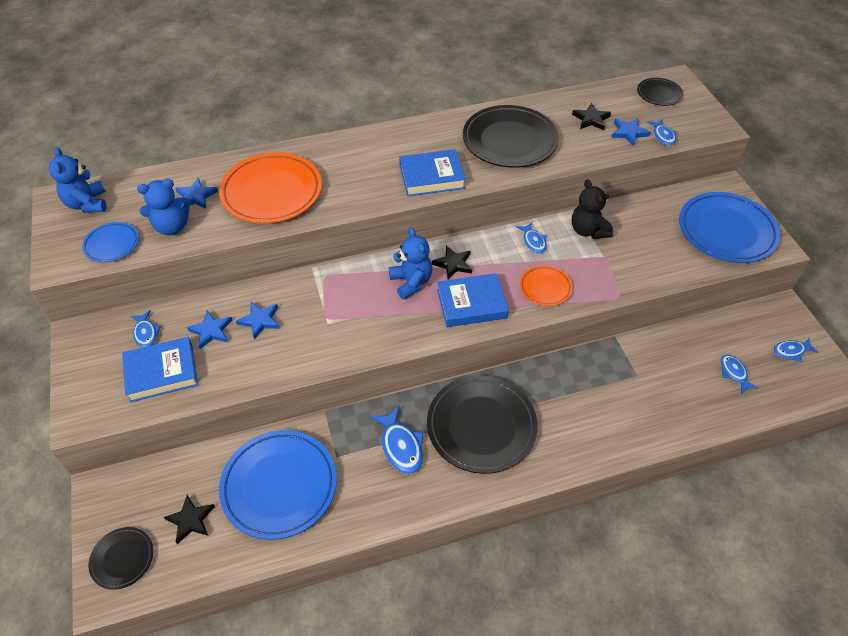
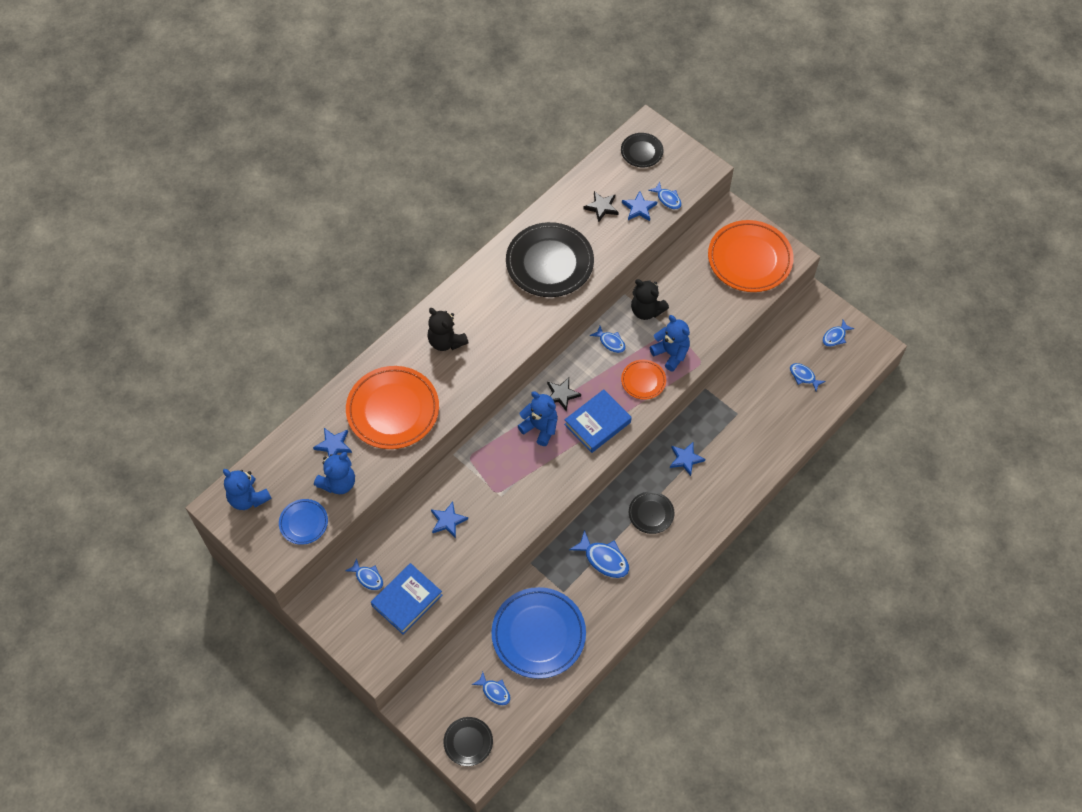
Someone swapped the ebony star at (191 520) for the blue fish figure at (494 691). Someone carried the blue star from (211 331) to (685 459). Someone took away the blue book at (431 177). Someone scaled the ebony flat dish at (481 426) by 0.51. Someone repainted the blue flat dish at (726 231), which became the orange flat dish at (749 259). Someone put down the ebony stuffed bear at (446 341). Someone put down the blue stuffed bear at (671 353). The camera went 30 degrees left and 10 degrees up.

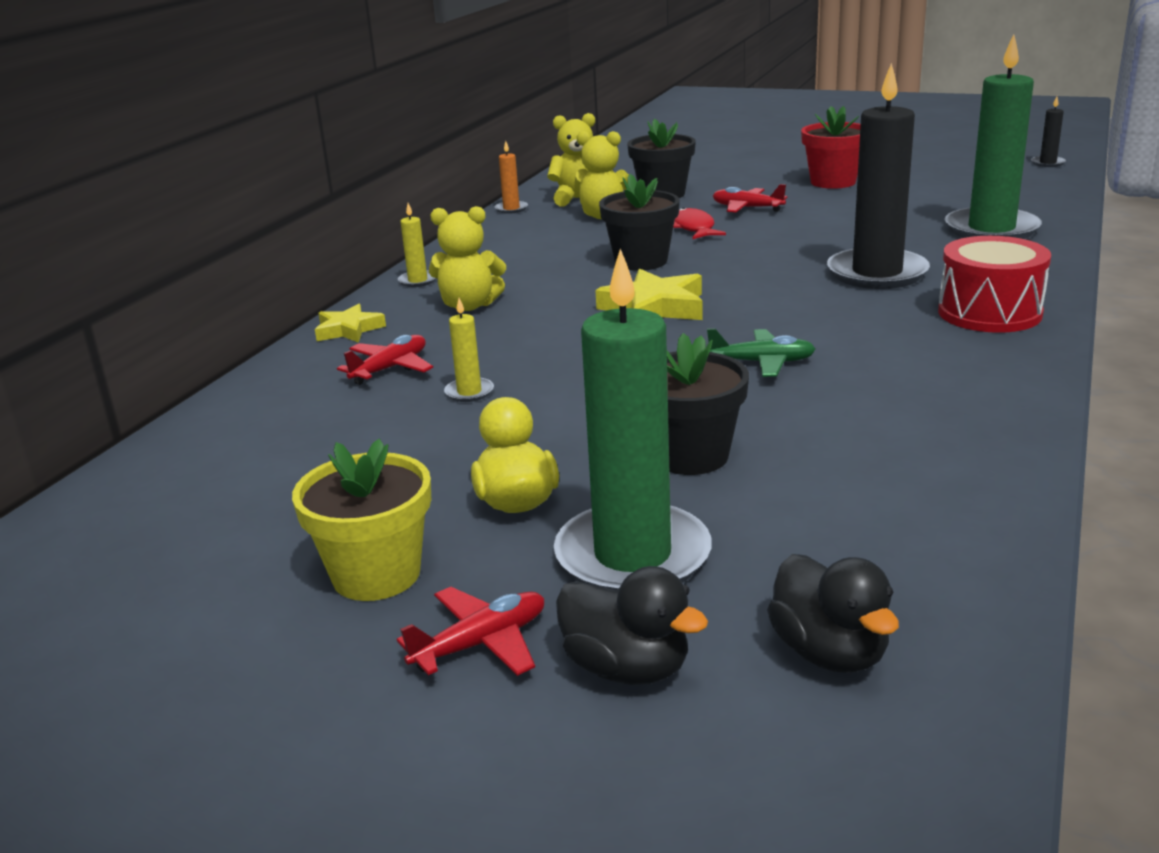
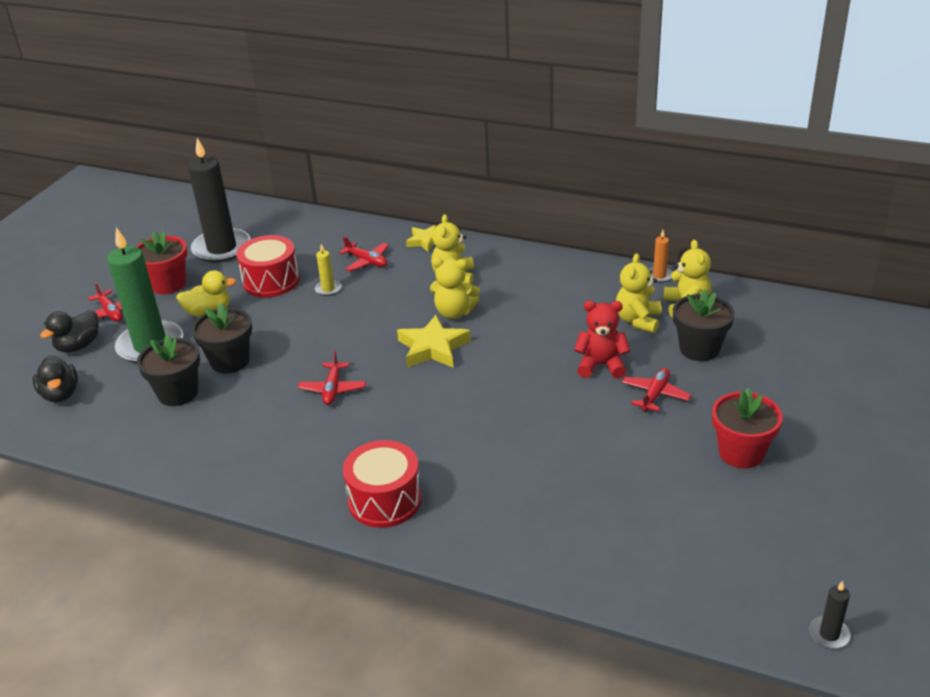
Someone repainted the bright yellow potted plant at (376 574), which became the red potted plant at (168 284). Someone took away the bright yellow candle at (418 281). Someone carried the ebony potted plant from (641 261) to (178 393). Someone swapped the red fish figure at (694 228) for the red stuffed bear at (601 365). Someone repainted the leaf-green aeroplane at (762 363), which became the red aeroplane at (332 389). Someone rotated the ebony rubber duck at (829 653) by 90 degrees counterclockwise. Someone carried the ebony candle from (877 273) to (222 248). Someone took away the leaf-green candle at (991 229). Someone put down the red snare drum at (271 281). Someone put down the bright yellow stuffed bear at (454 312). The camera went 90 degrees right and 10 degrees up.

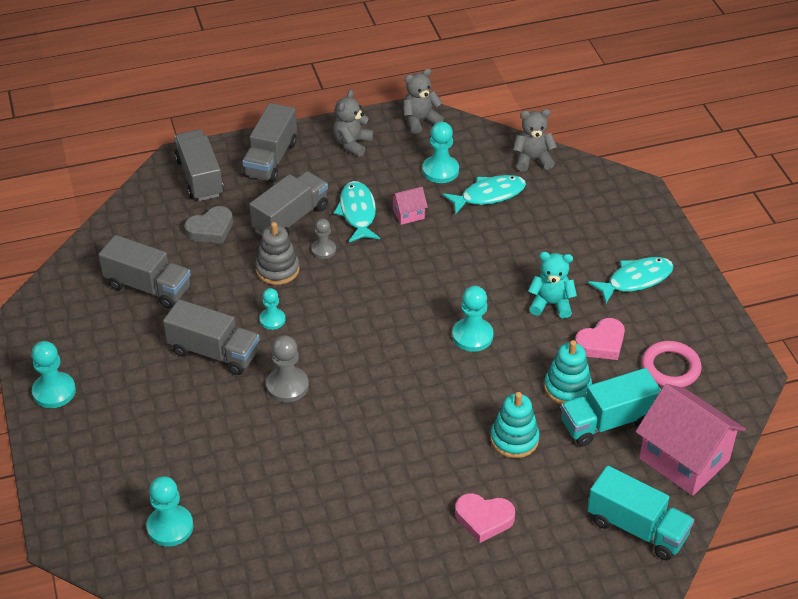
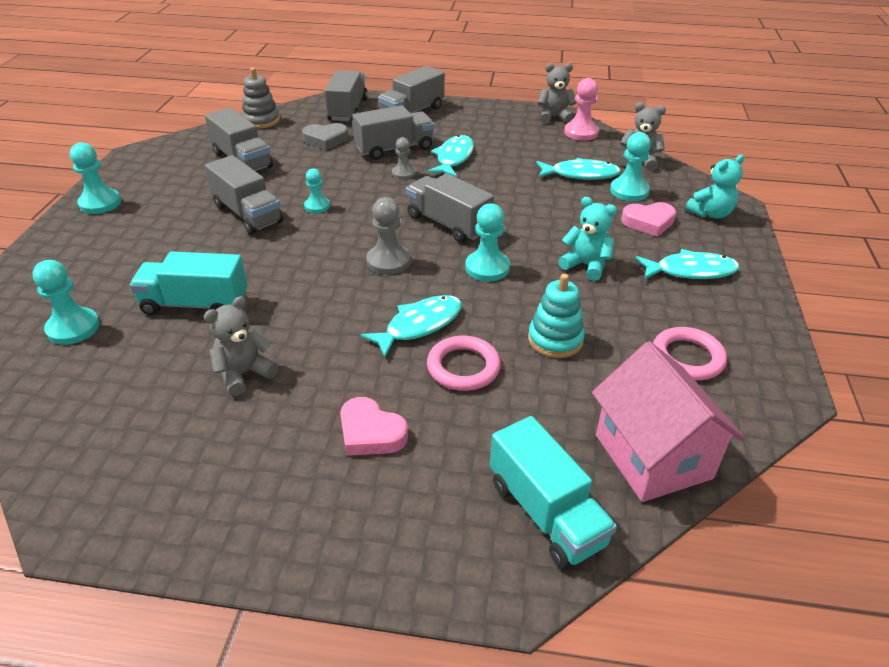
Someone carried the gray ring stacker from (277 269) to (261 120). Someone carried the gray game pawn from (287 386) to (388 261). Someone carried the gray stuffed bear from (352 144) to (244 374). Someone took away the pink cottage at (408 214). Someone carried the turquoise game pawn from (440 170) to (629 191). Someone swapped the turquoise ring stacker at (514 439) for the pink hoop at (463 367). Someone carried the turquoise truck from (607 422) to (195 304). Someone carried the pink love heart from (601 343) to (648 222). Someone put down the turquoise fish figure at (419 325). Someone put down the gray truck at (448 224). Someone put down the pink game pawn at (581 132). Someone put down the turquoise stuffed bear at (710 213). The camera went 25 degrees right and 5 degrees down.

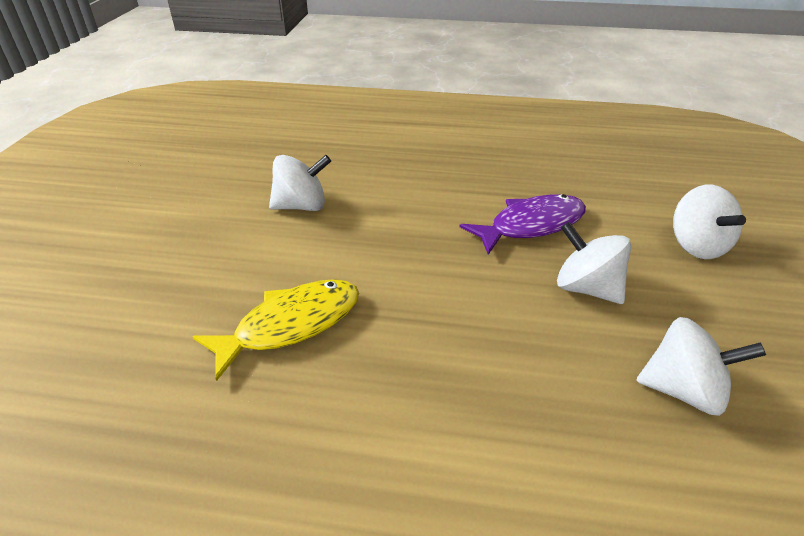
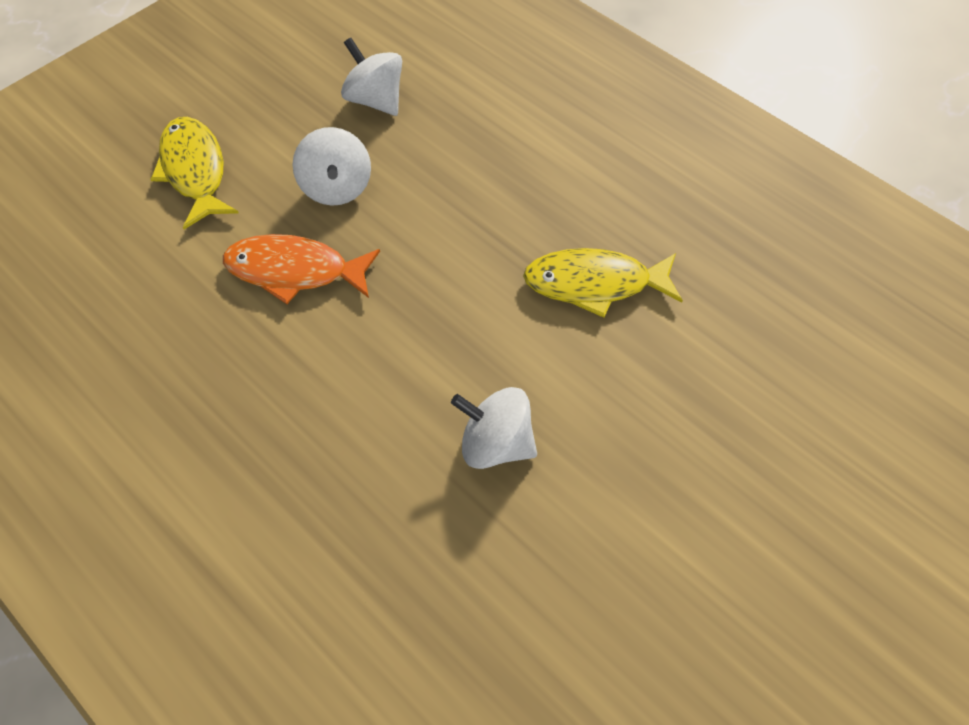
Someone repainted the purple fish figure at (531 225), which became the orange fish figure at (295 271). Someone swapped the snow-white toy top at (696 245) for the bright yellow fish figure at (195 171). The camera went 145 degrees left and 20 degrees up.

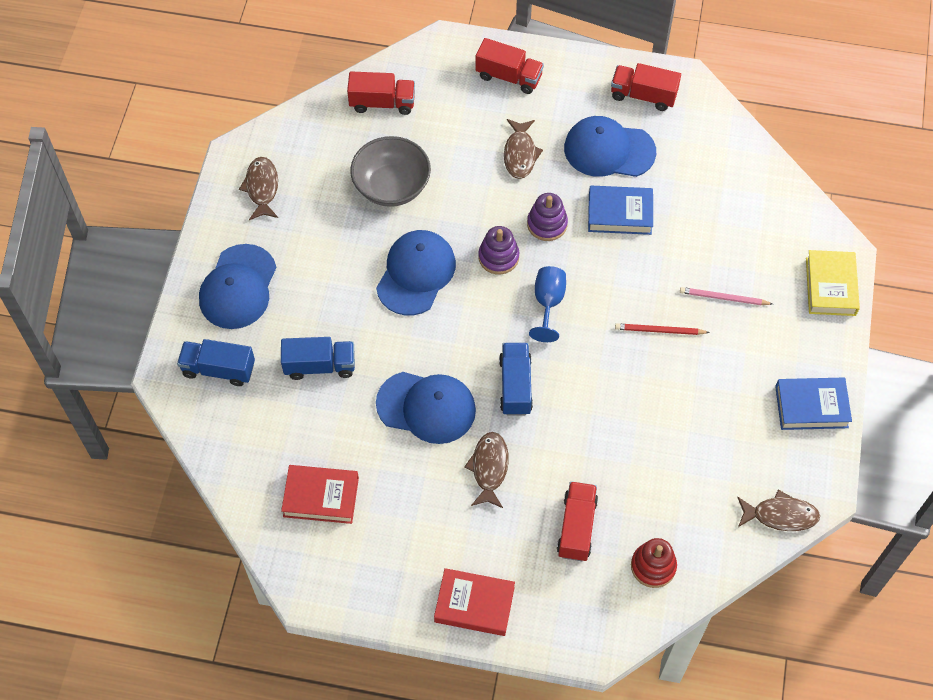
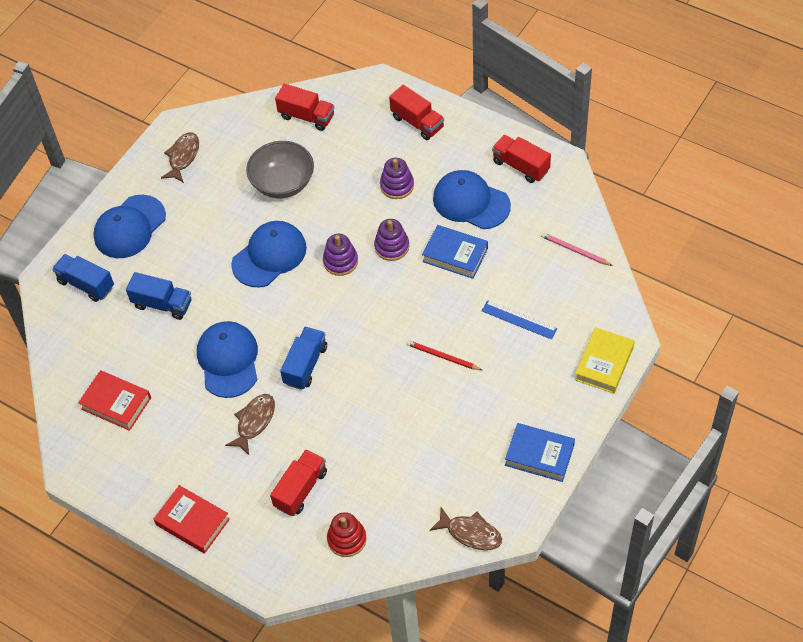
Someone rotated the blue peaked cap at (426 407) by 135 degrees counterclockwise. Someone swapped the russet fish figure at (520 154) for the purple ring stacker at (397 185). Someone took away the blue wine glass at (548 303). Someone carried the pink wooden pencil from (724 298) to (575 251). Someone put down the blue ruler at (519 320). The camera went 25 degrees right and 5 degrees down.

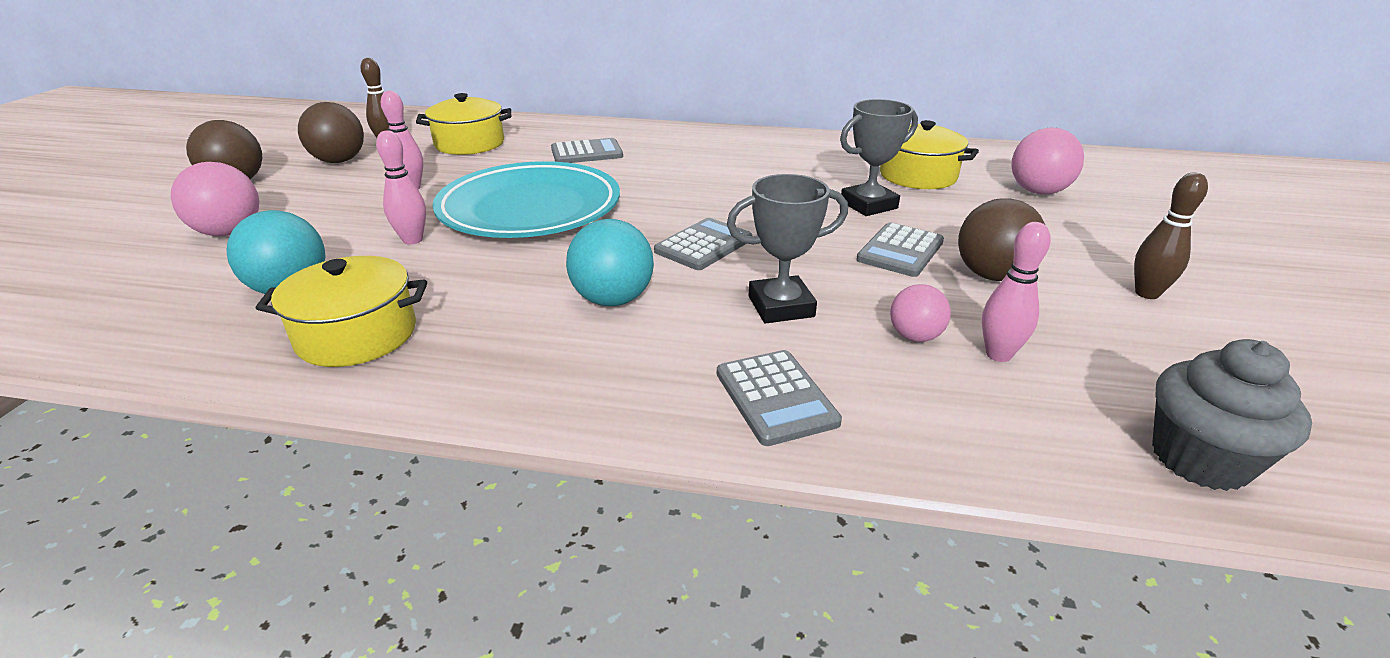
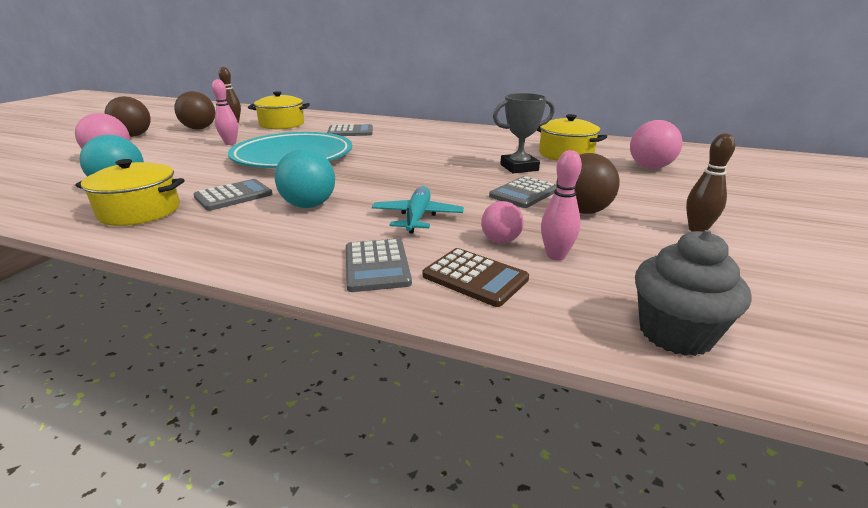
Someone took away the pink skittle at (412 240). Someone carried the gray adding machine from (703 245) to (233 196). Someone swapped the gray trophy at (781 306) for the turquoise aeroplane at (417 217). Someone put down the russet adding machine at (475 277). The camera went 10 degrees right and 5 degrees down.

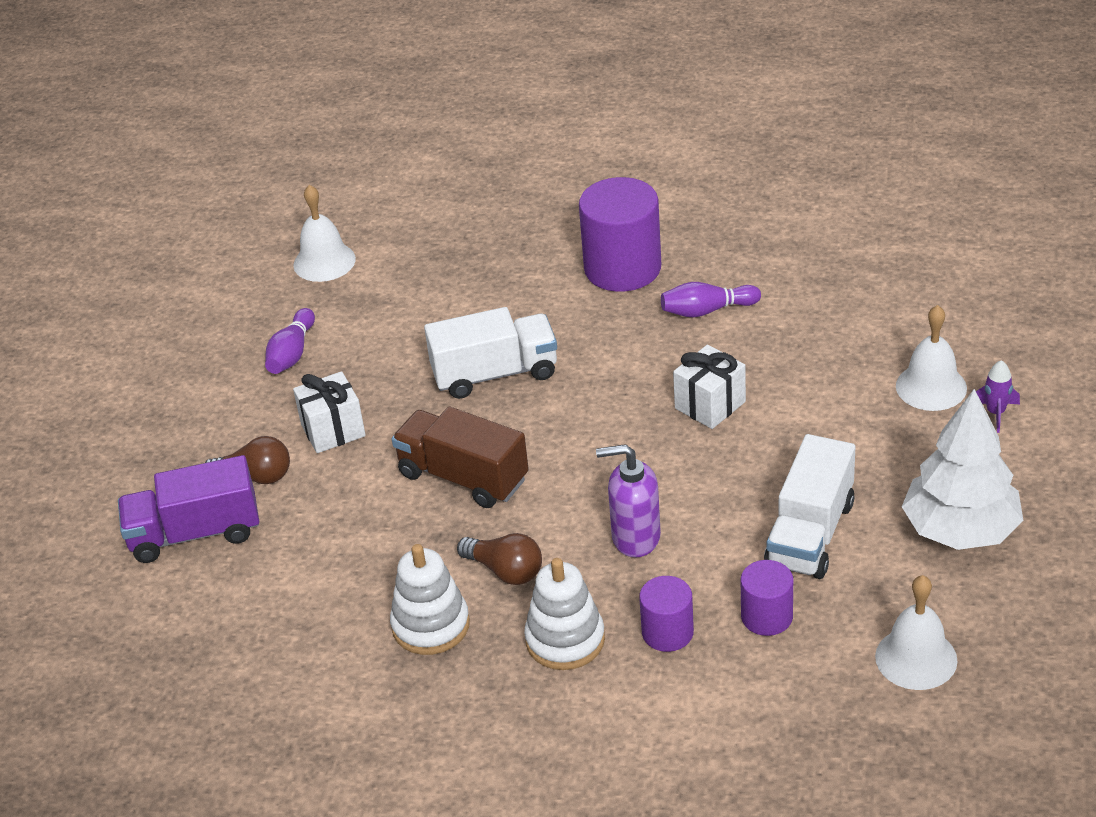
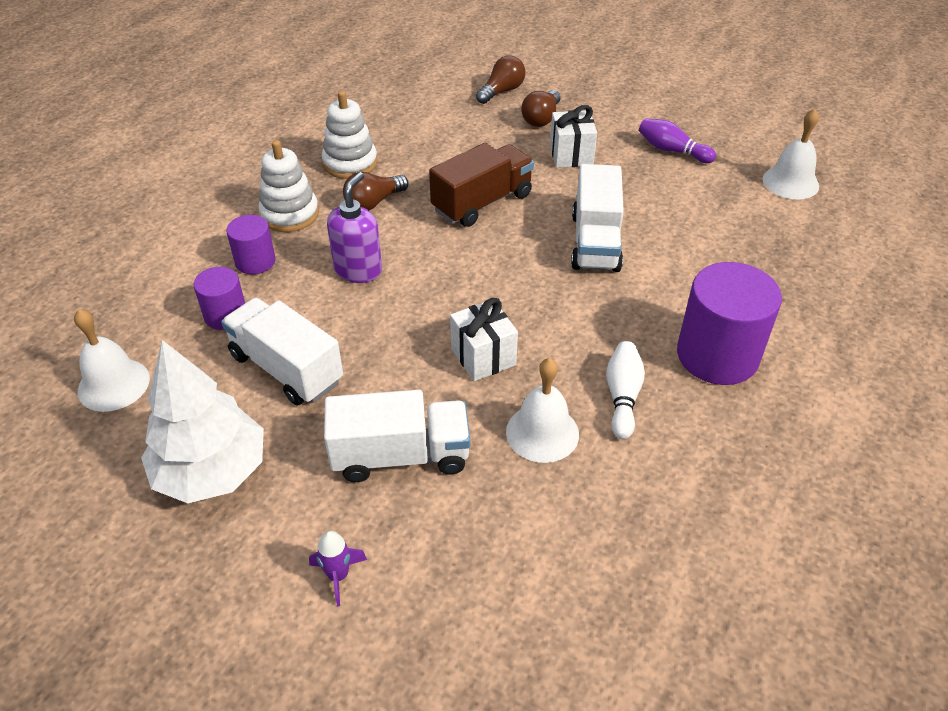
Someone swapped the purple truck at (195 533) for the russet bulb at (501 91). Someone repainted the purple skittle at (707 310), which became the snow-white skittle at (622 396). Someone carried the snow-white school bell from (931 387) to (542 433). Someone put down the snow-white truck at (400 455). The camera went 105 degrees right and 5 degrees up.

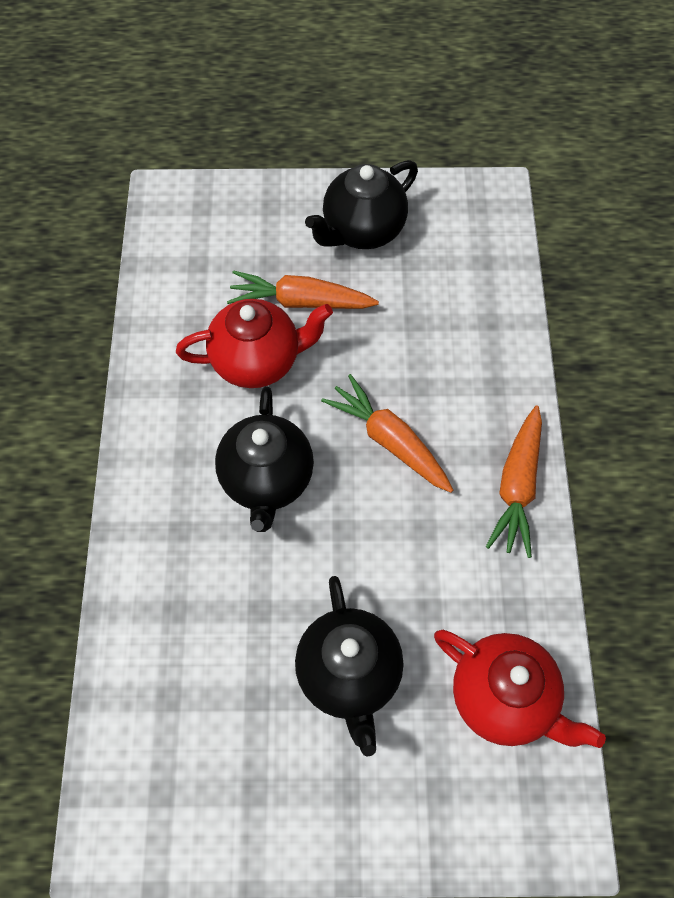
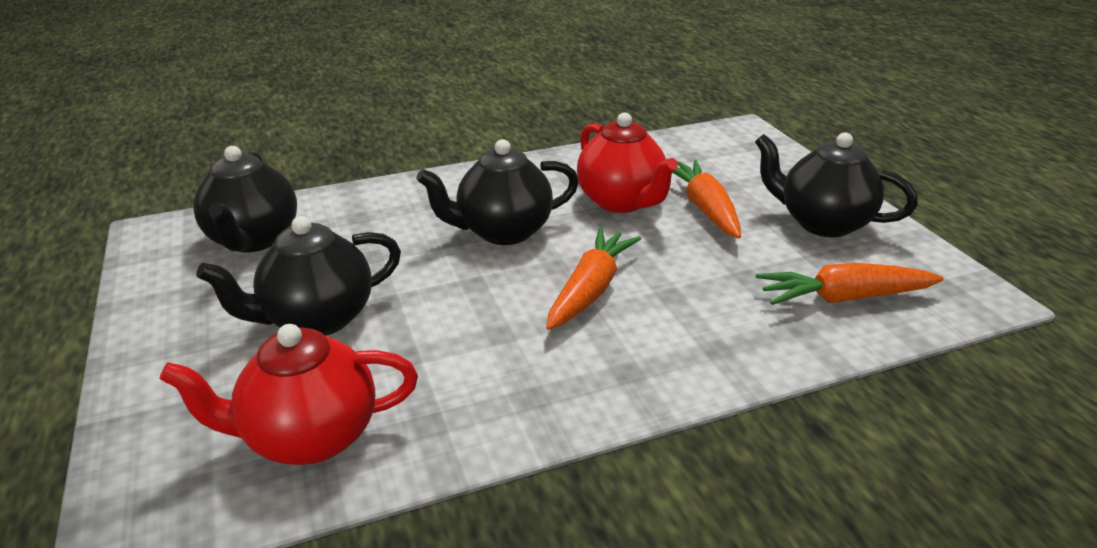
Someone rotated the red china teapot at (504 698) by 60 degrees clockwise. Someone carried the orange toy carrot from (517 487) to (843 298). Someone put down the ebony china teapot at (254 240). The camera went 70 degrees right and 30 degrees down.

